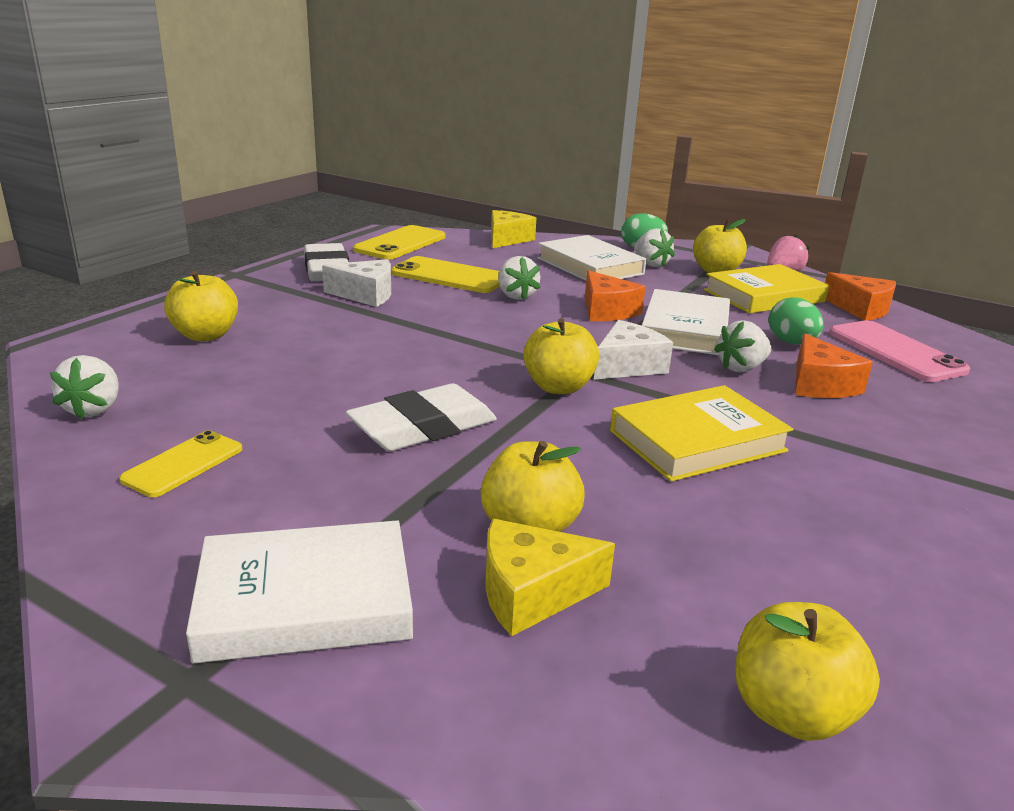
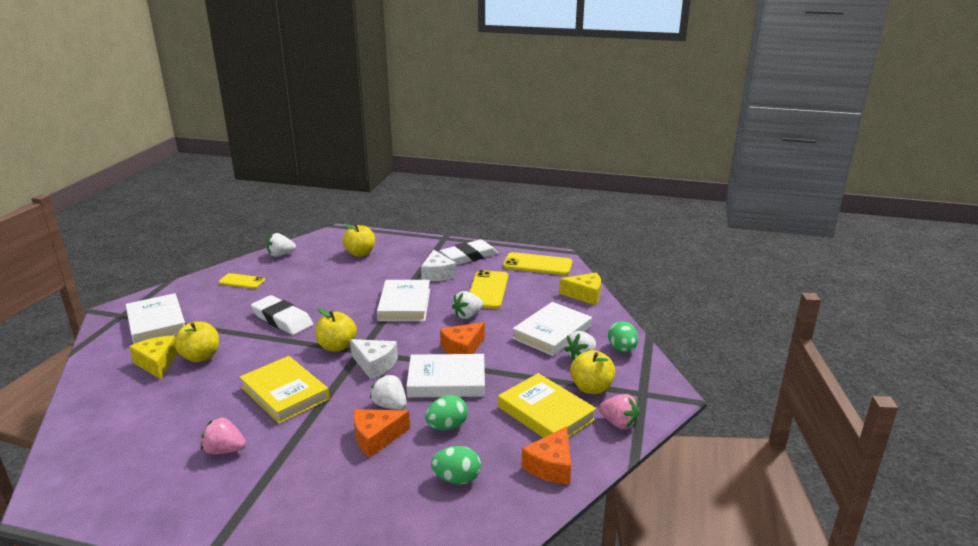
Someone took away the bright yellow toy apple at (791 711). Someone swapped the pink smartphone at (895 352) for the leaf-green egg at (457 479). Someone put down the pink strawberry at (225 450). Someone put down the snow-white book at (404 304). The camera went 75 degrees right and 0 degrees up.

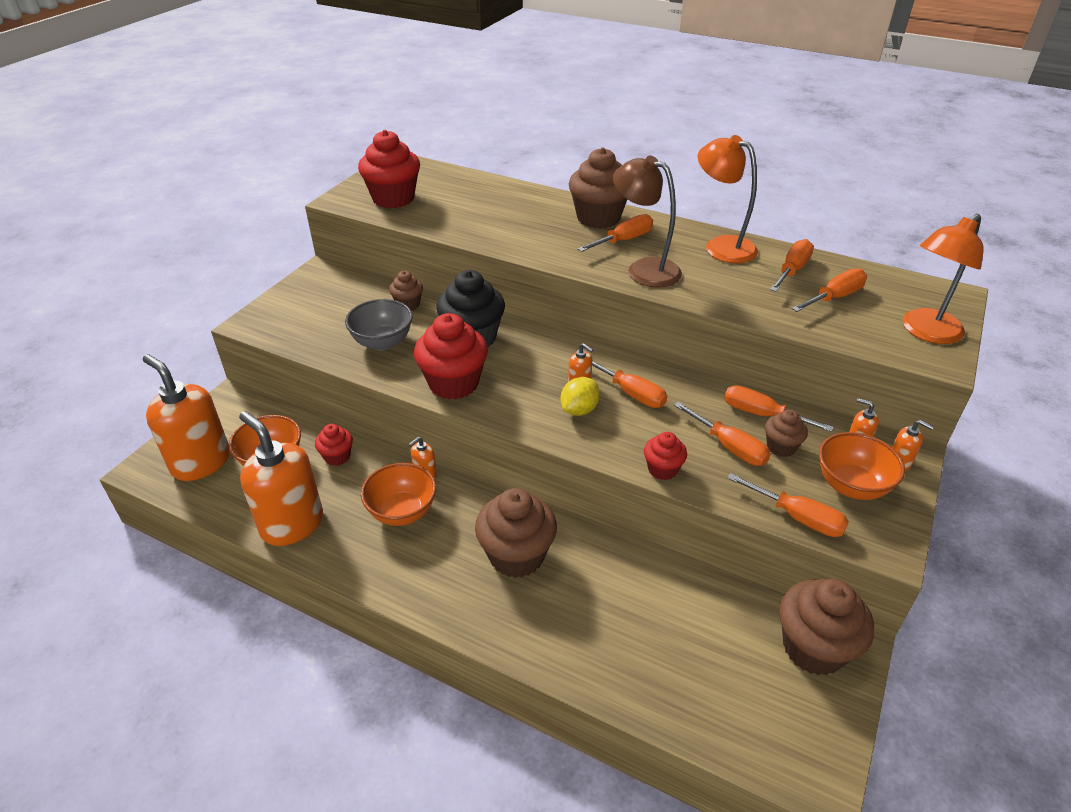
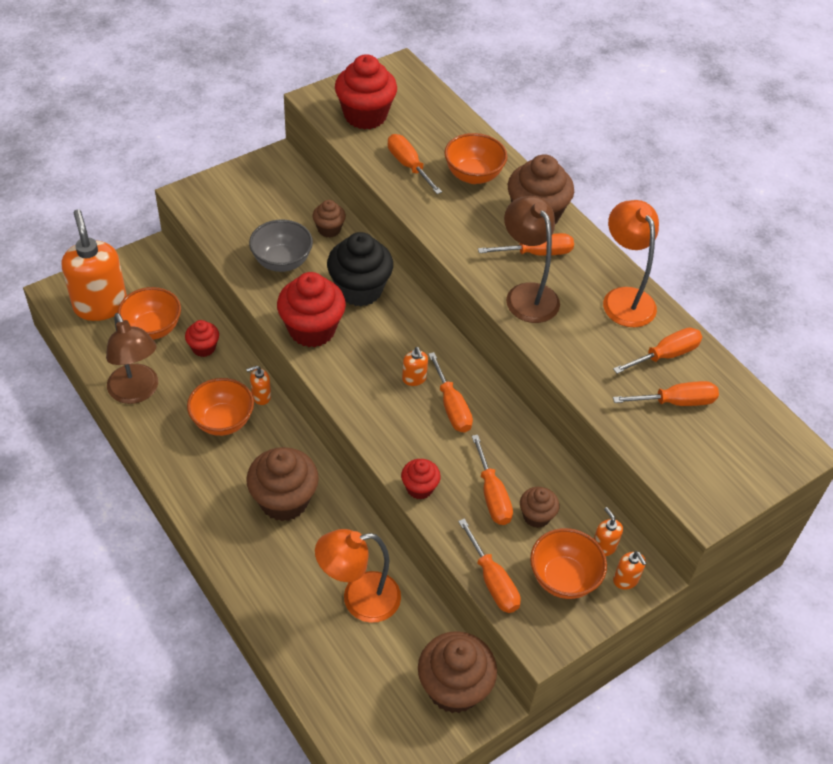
Someone swapped the orange soap dispenser at (292 524) for the russet reading lamp at (137 392). Someone took away the bright yellow lemon at (579 410). Someone carried the orange hand screwdriver from (761 414) to (408 165). Someone carried the orange reading lamp from (925 332) to (359 599). Someone put down the orange serving bowl at (473 175). The camera went 25 degrees right and 10 degrees up.

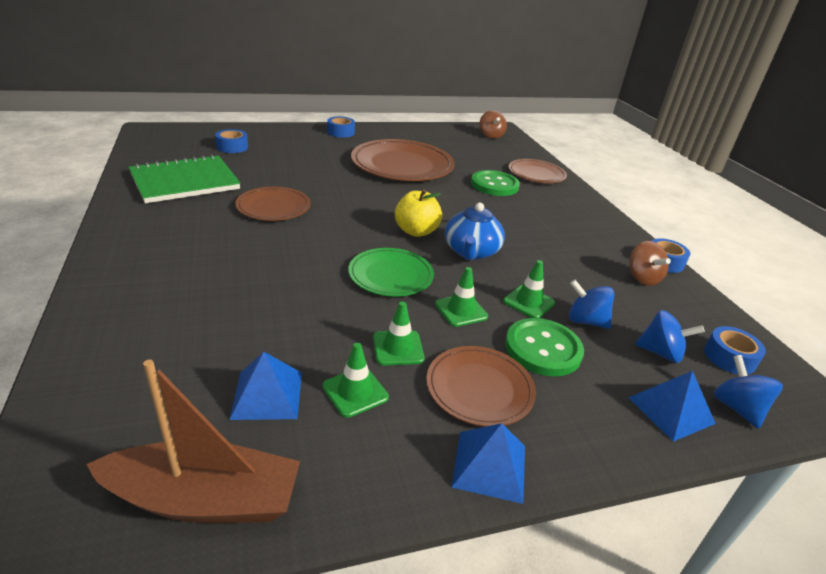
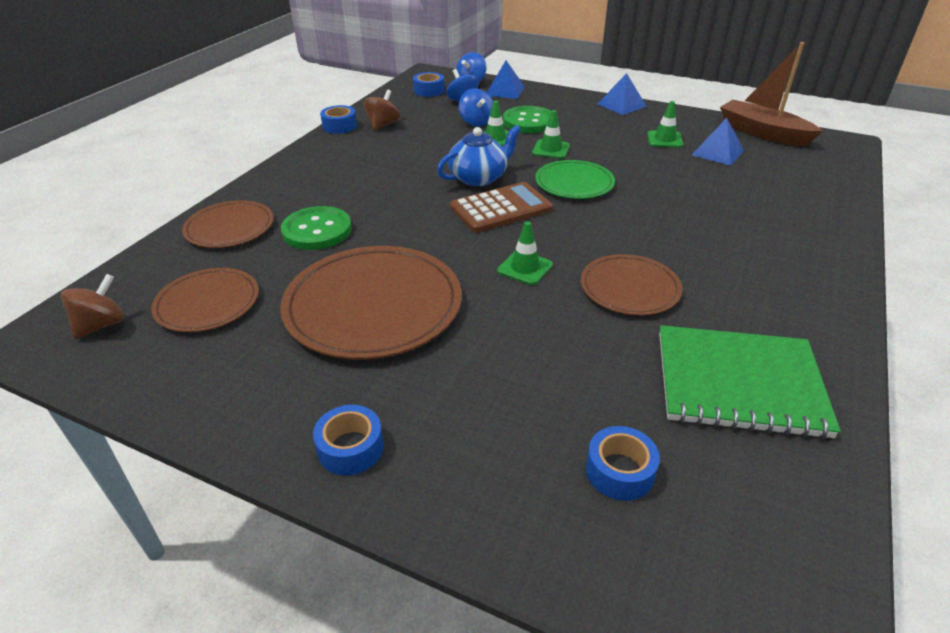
Someone carried the leaf-green traffic cone from (398 348) to (525 268). Someone swapped the bright yellow toy apple at (416 231) for the russet adding machine at (501 208). Someone carried the russet flat dish from (479 388) to (207 303). The camera went 135 degrees left and 5 degrees up.

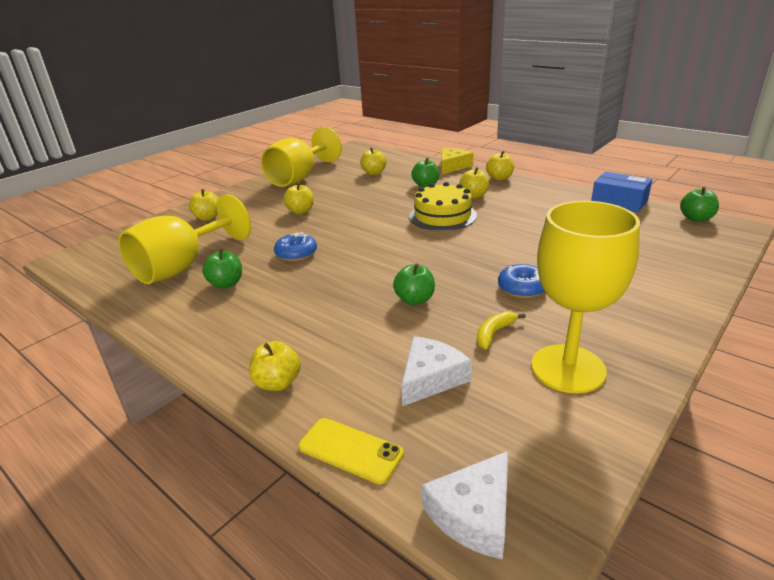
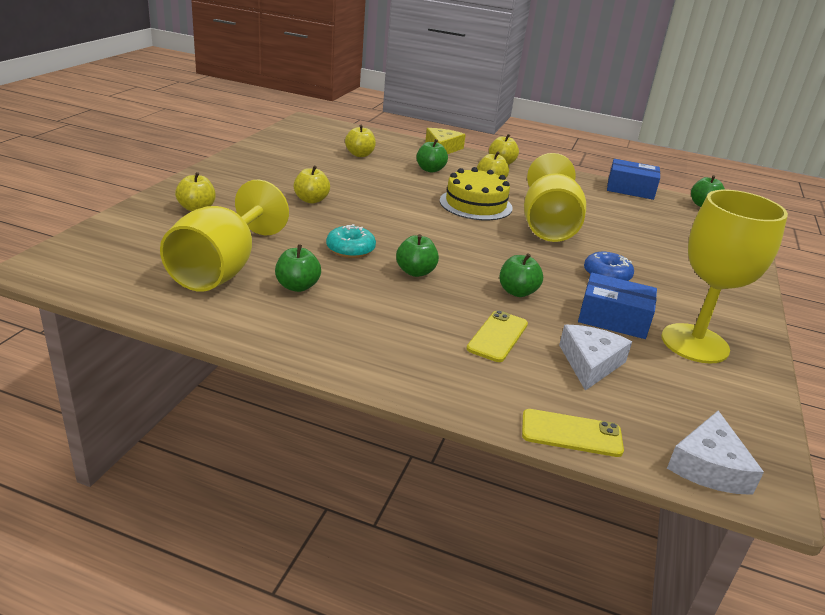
Someone took away the bright yellow toy apple at (278 383). Someone carried the bright yellow wine glass from (299 178) to (548 226). Someone repainted the blue doughnut at (296 254), which became the turquoise doughnut at (350 249). Someone swapped the bright yellow toy banana at (494 333) for the blue parcel at (613 318). Someone put down the leaf-green toy apple at (415 272). Someone put down the bright yellow smartphone at (497 336). The camera went 25 degrees left and 0 degrees up.

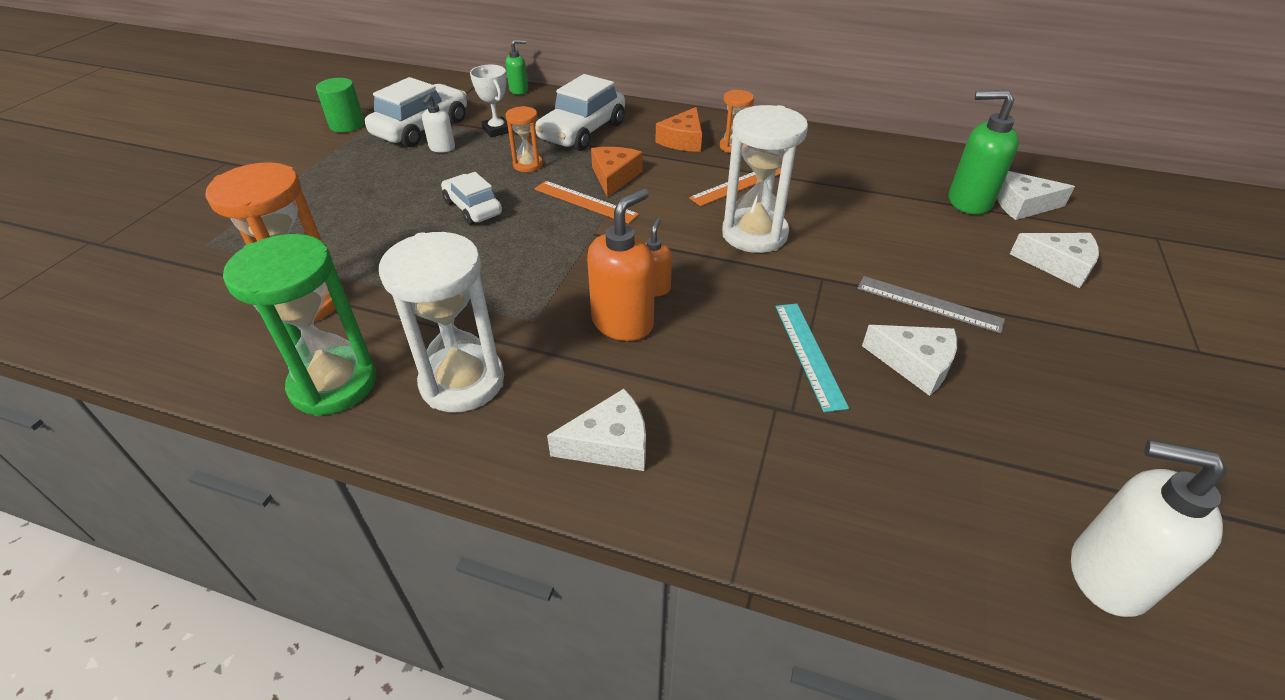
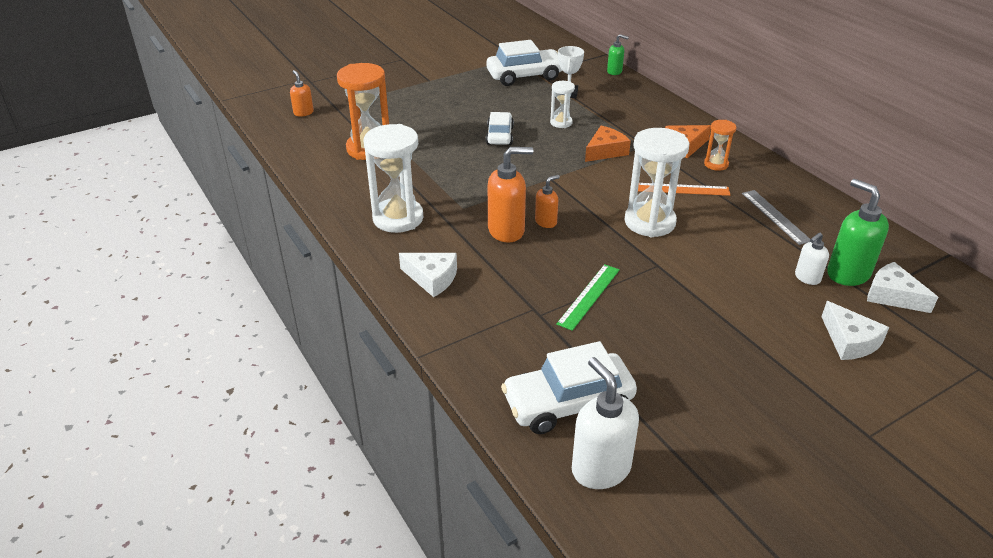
Someone took away the leaf-green sand timer at (334 384). Someone took away the leaf-green solid cylinder at (347 125). Someone carried the snow-white soap dispenser from (442 148) to (807 278). Someone repainted the orange sand timer at (528 165), which became the snow-white sand timer at (561 123). Someone took away the orange ruler at (585 201). Someone carried the snow-white automobile from (582 132) to (568 403). Someone repainted the turquoise ruler at (808 354), which became the leaf-green ruler at (588 296). Someone carried the gray ruler from (928 304) to (775 216). Someone took away the snow-white piece of cheese at (915 364). Someone put down the orange soap dispenser at (303 113). The camera went 40 degrees right and 5 degrees down.

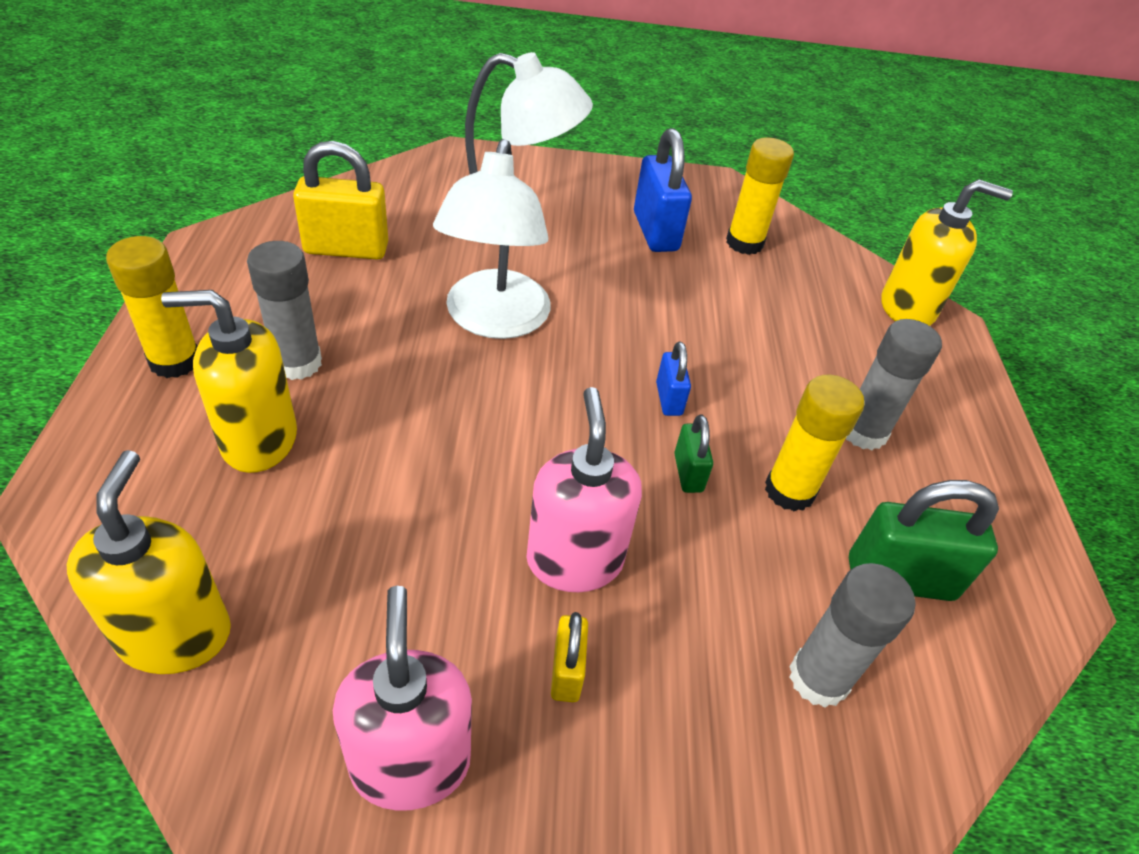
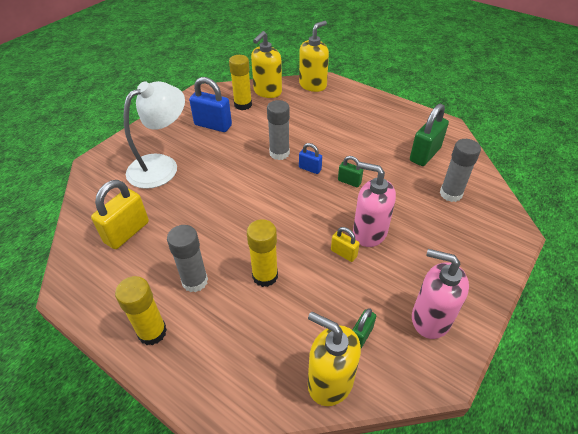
Someone carried the bright yellow soap dispenser from (258 440) to (267 92). Someone took away the snow-white reading lamp at (494 320). Someone carried the bright yellow small lock from (566 672) to (343 253). Someone carried the bright yellow stick of glue from (789 491) to (265 276). Someone carried the gray stick of glue from (863 432) to (279 153). Someone put down the leaf-green small lock at (361 335). The camera went 50 degrees left and 0 degrees up.

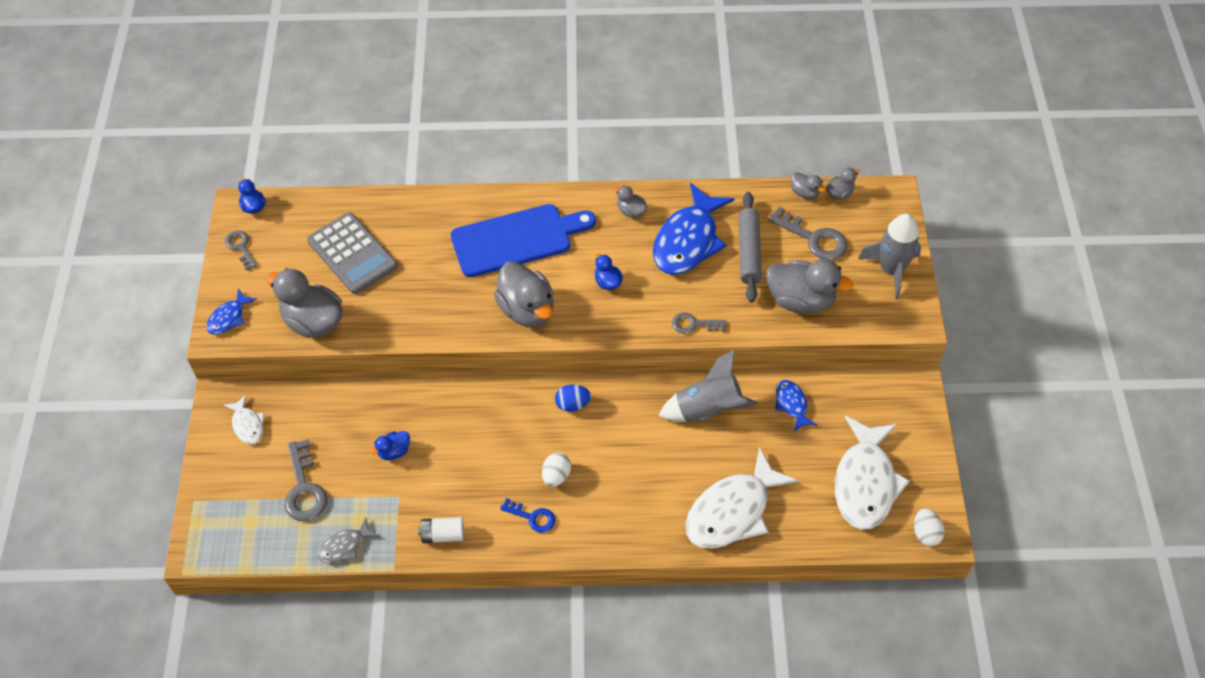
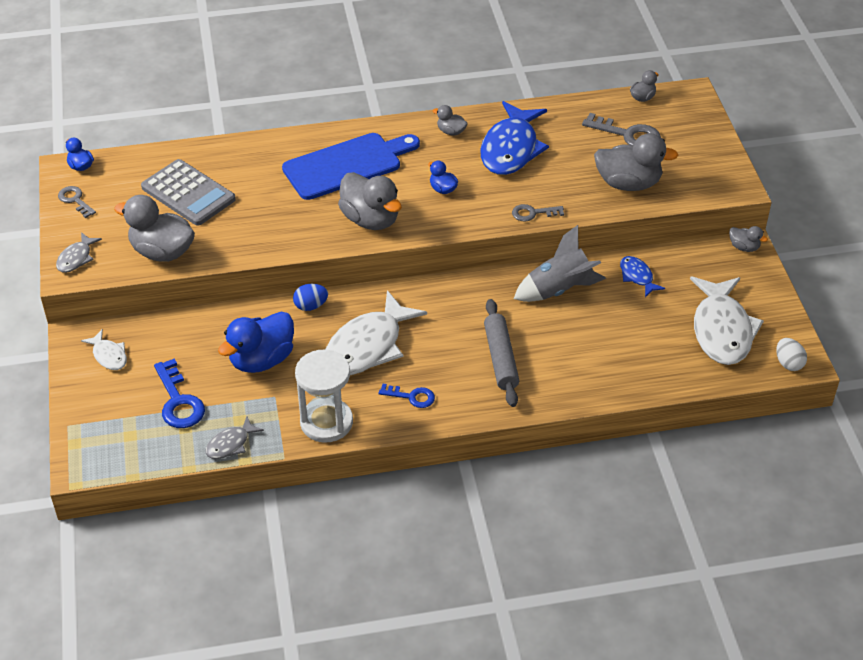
Someone repainted the blue fish figure at (229 317), which became the gray fish figure at (76 258). Someone repainted the gray door key at (304 488), which became the blue door key at (179 401). Someone scaled the blue rubber duck at (394 451) by 2.06. Someone swapped the snow-white AA battery at (443 535) for the snow-white sand timer at (326 422). Someone took away the snow-white egg at (556 476). Someone carried the blue egg from (572 404) to (311 306). Someone carried the snow-white fish figure from (732 511) to (368 346). Someone carried the gray pastry roller from (749 252) to (500 358). Someone carried the gray rubber duck from (805 193) to (744 247). Someone took away the gray spaceship at (891 270). The camera went 10 degrees left and 10 degrees down.

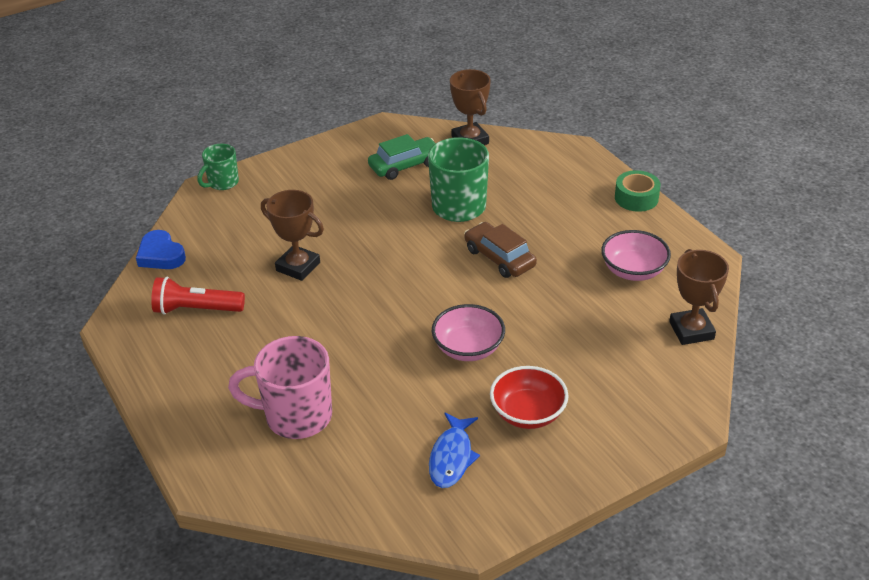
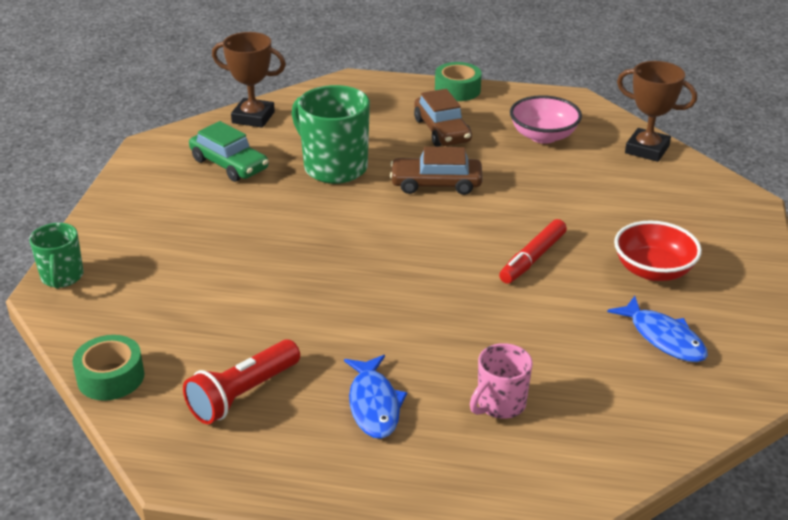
Someone swapped the blue love heart at (161 255) for the leaf-green roll of tape at (111 377). Someone scaled the pink coffee mug at (296 416) by 0.58. Someone took away the russet trophy at (298 267). Someone rotated the leaf-green automobile at (405 165) by 120 degrees clockwise. Someone swapped the pink serving bowl at (468 348) for the red marker pen at (532 258). Someone put down the blue fish figure at (374 404). Someone put down the russet automobile at (442 130). The camera went 50 degrees left and 5 degrees down.

